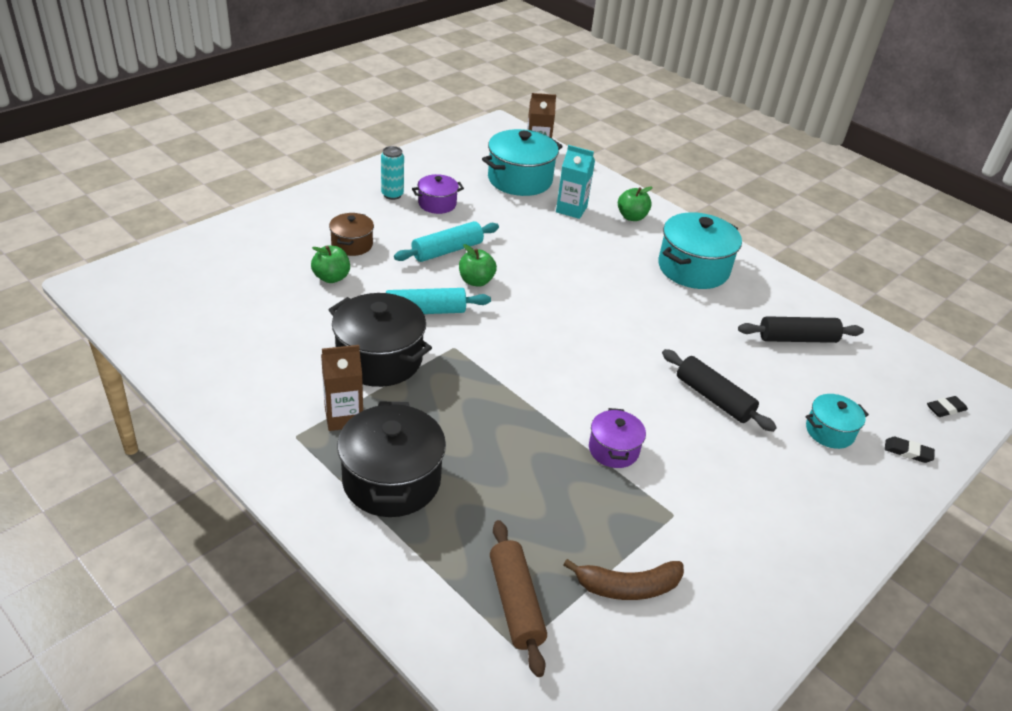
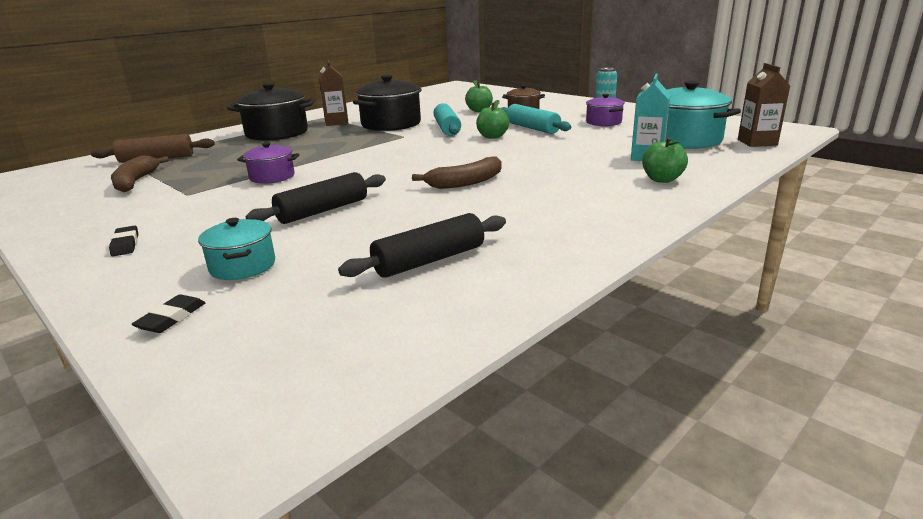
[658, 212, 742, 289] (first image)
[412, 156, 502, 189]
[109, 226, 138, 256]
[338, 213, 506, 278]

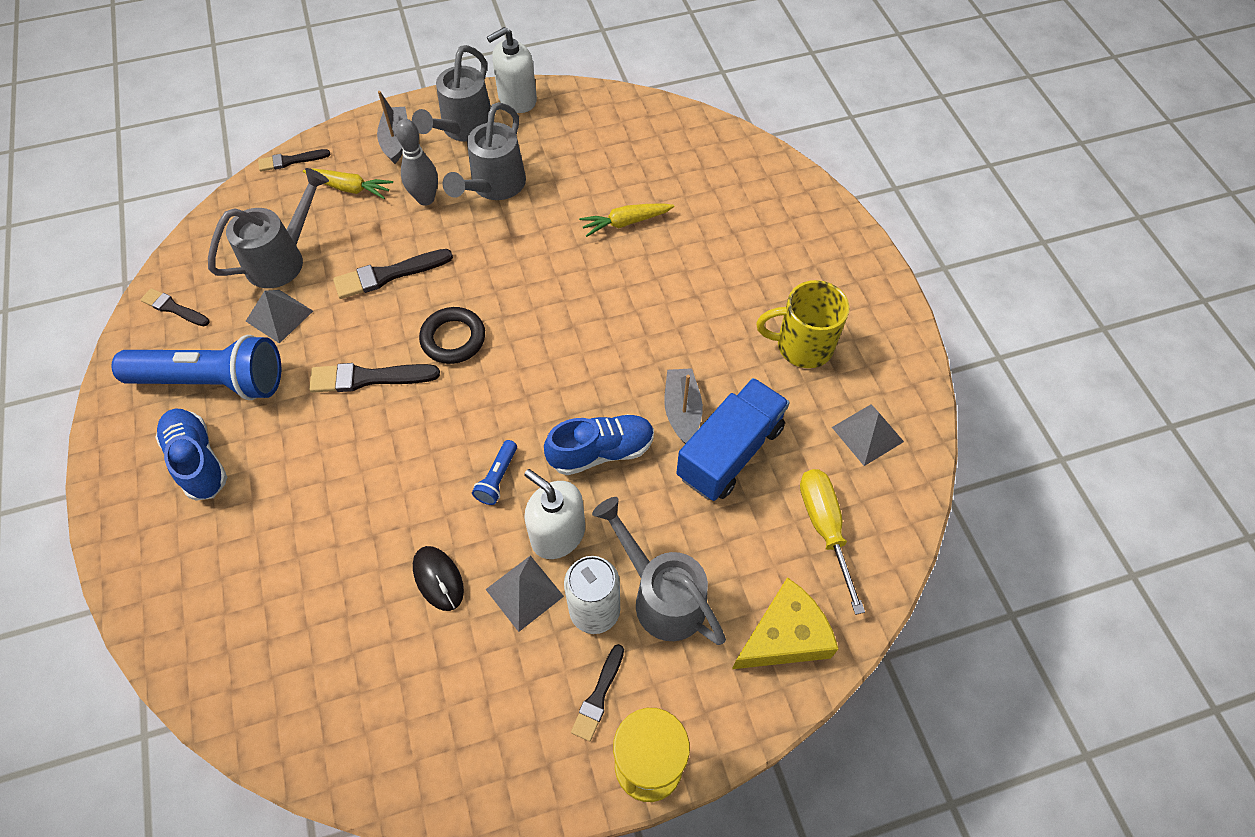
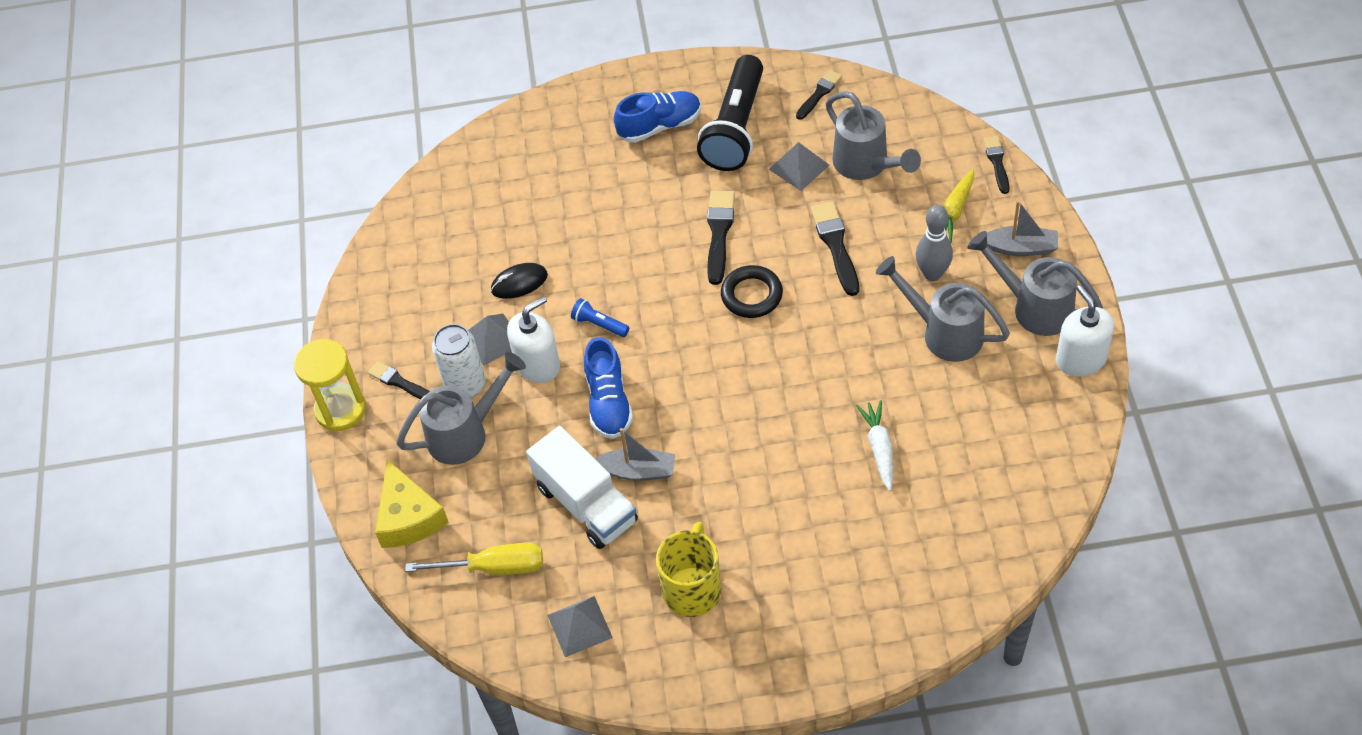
[697, 55, 763, 171]
[856, 400, 893, 491]
[526, 426, 638, 549]

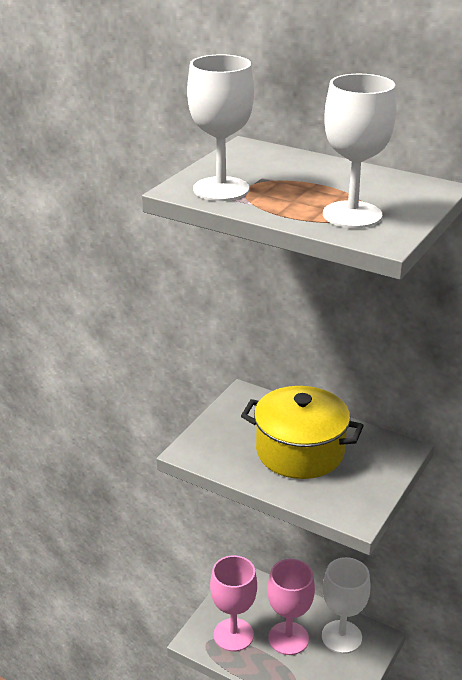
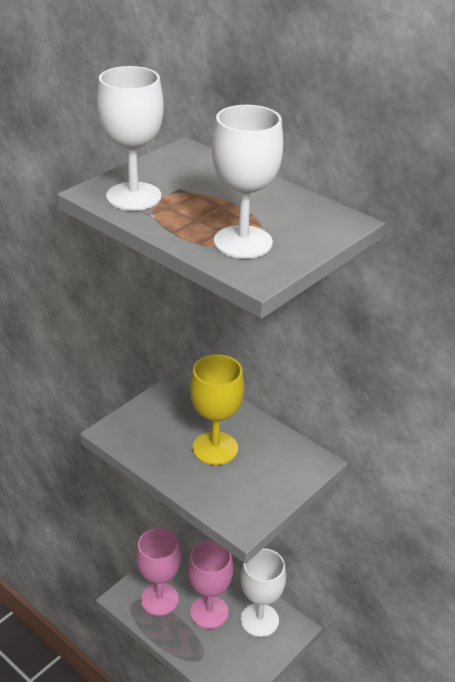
[190, 354, 244, 465]

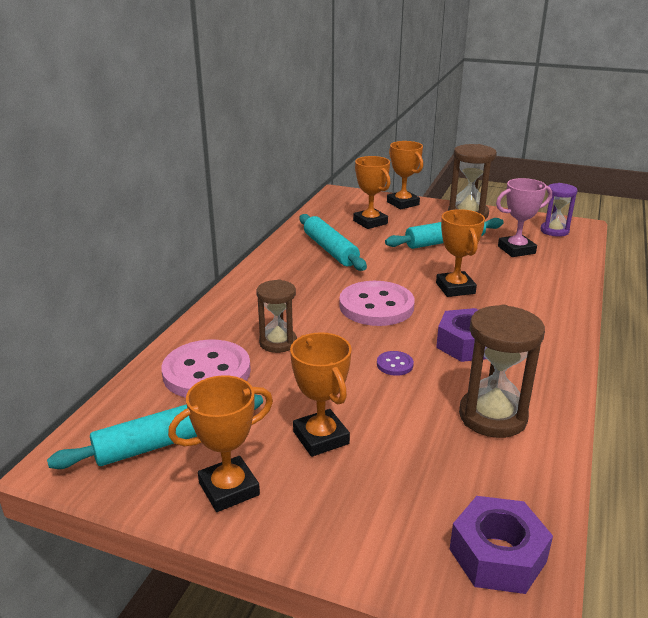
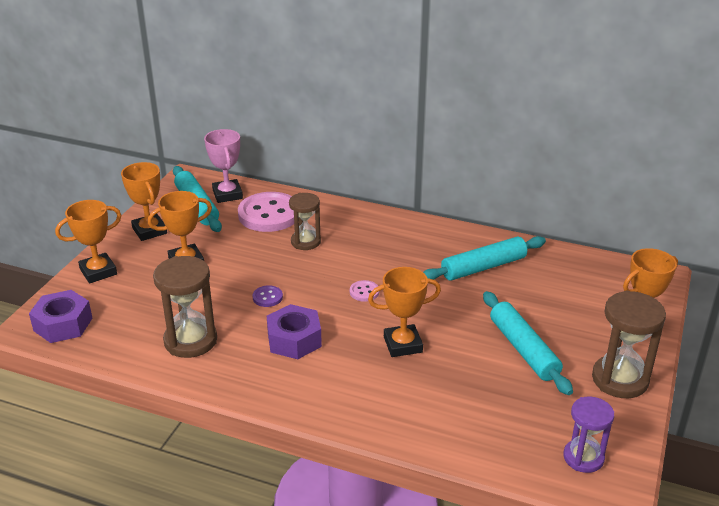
[55, 200, 122, 283]
[204, 129, 243, 203]
[350, 280, 379, 302]

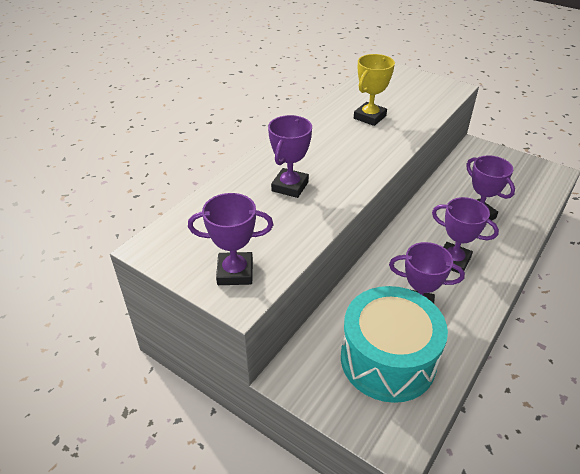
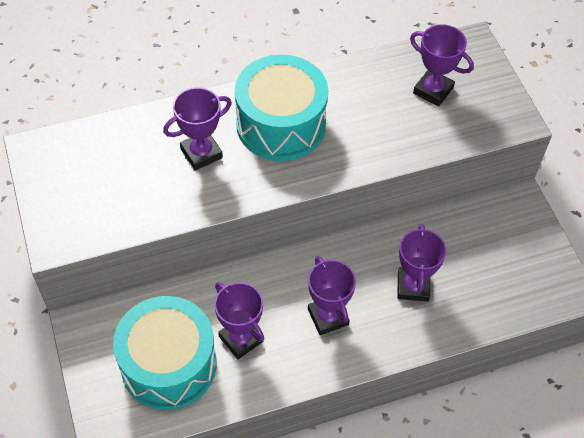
[354, 54, 395, 126] (first image)
[235, 54, 328, 161]
[410, 24, 474, 107]

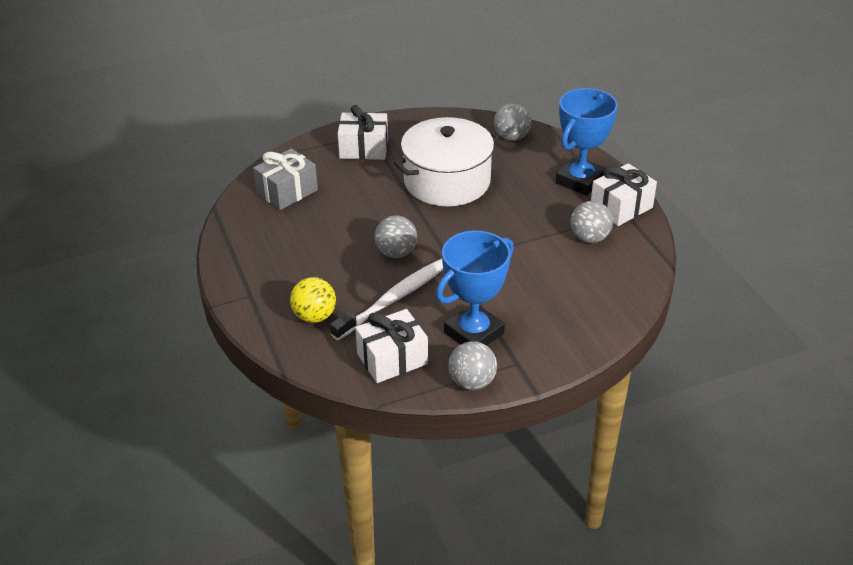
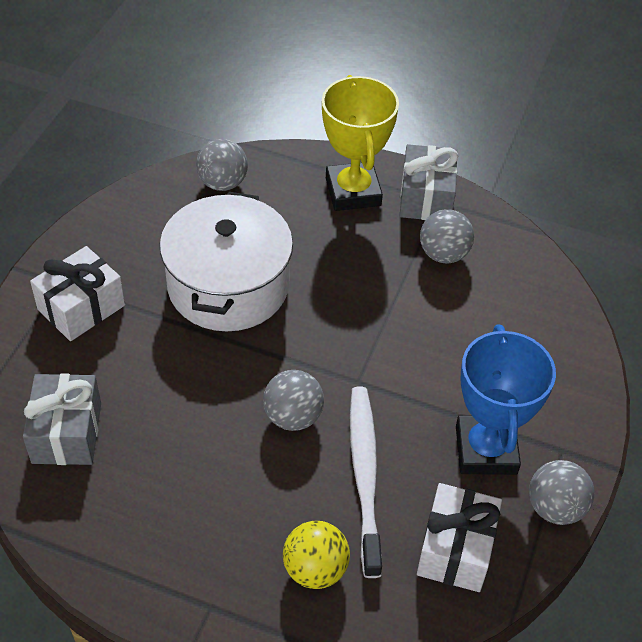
[322, 75, 399, 211]
[400, 144, 458, 220]

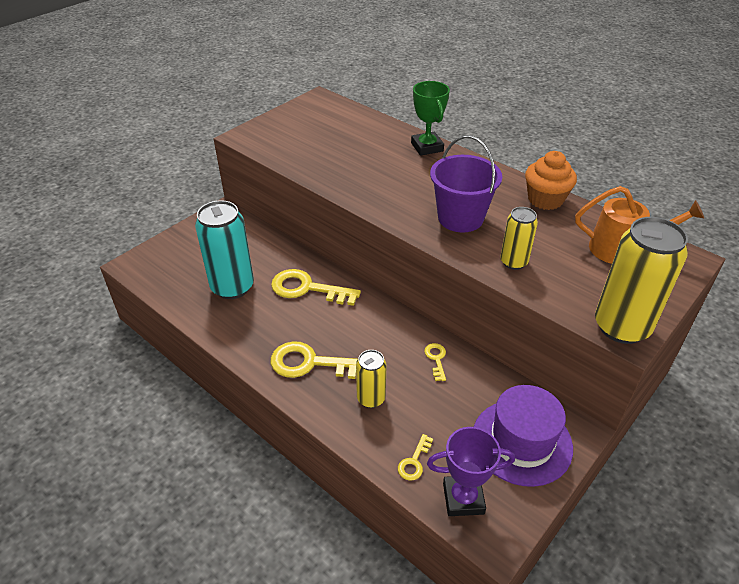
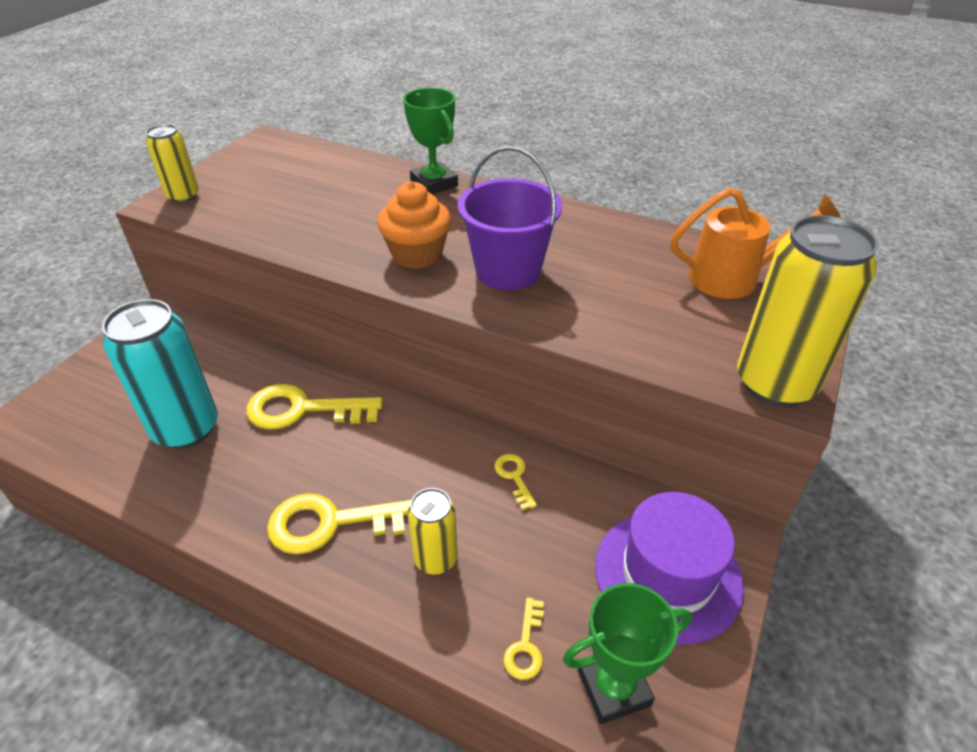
[146, 124, 199, 203]
[377, 182, 451, 269]
[563, 583, 692, 724]

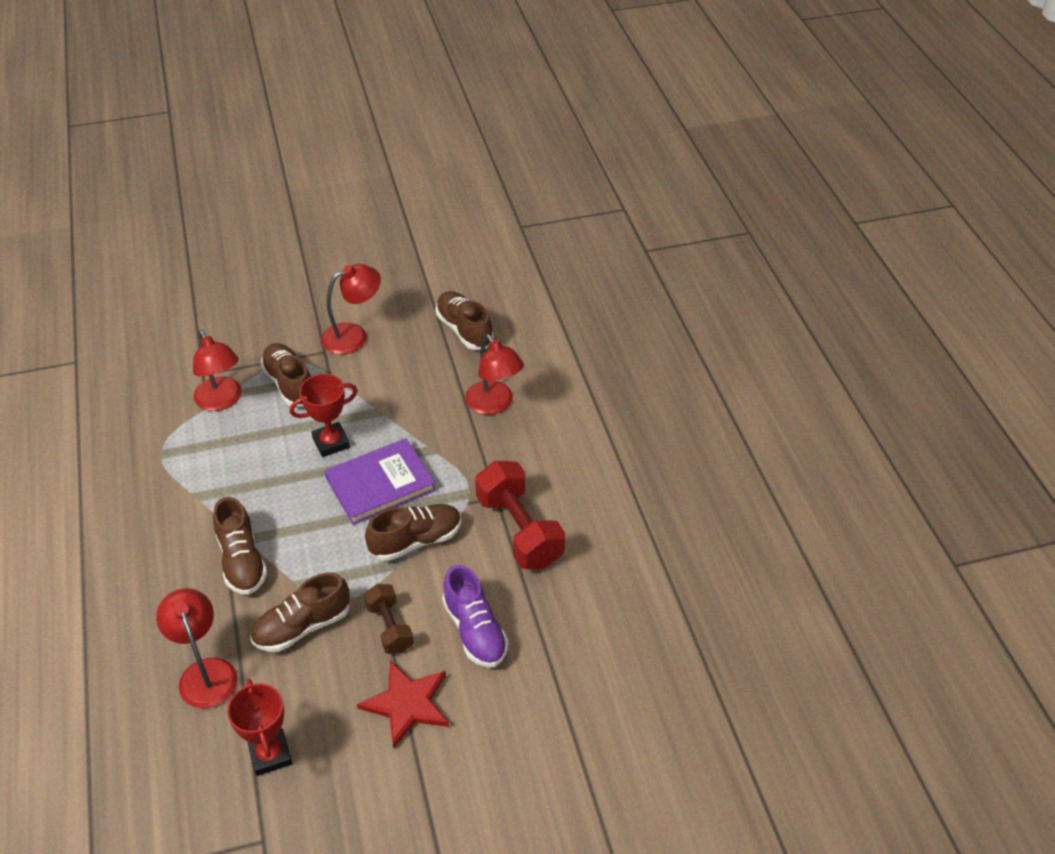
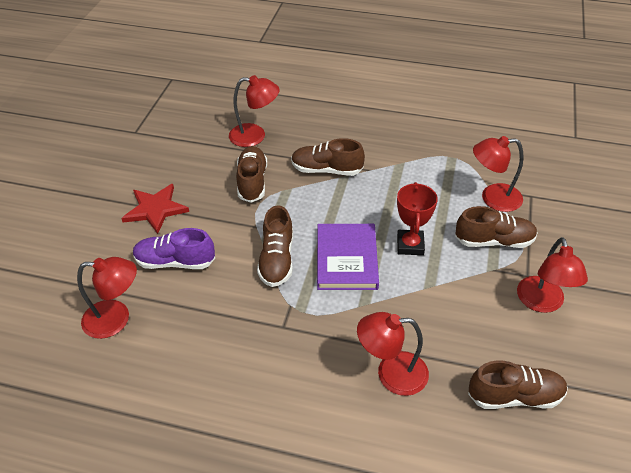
[227, 679, 292, 776] (first image)
[364, 584, 414, 654] (first image)
[475, 461, 565, 569] (first image)
[77, 257, 137, 339]

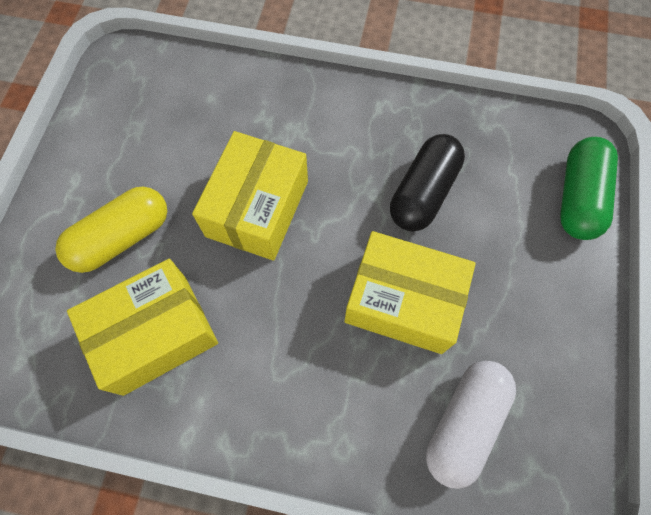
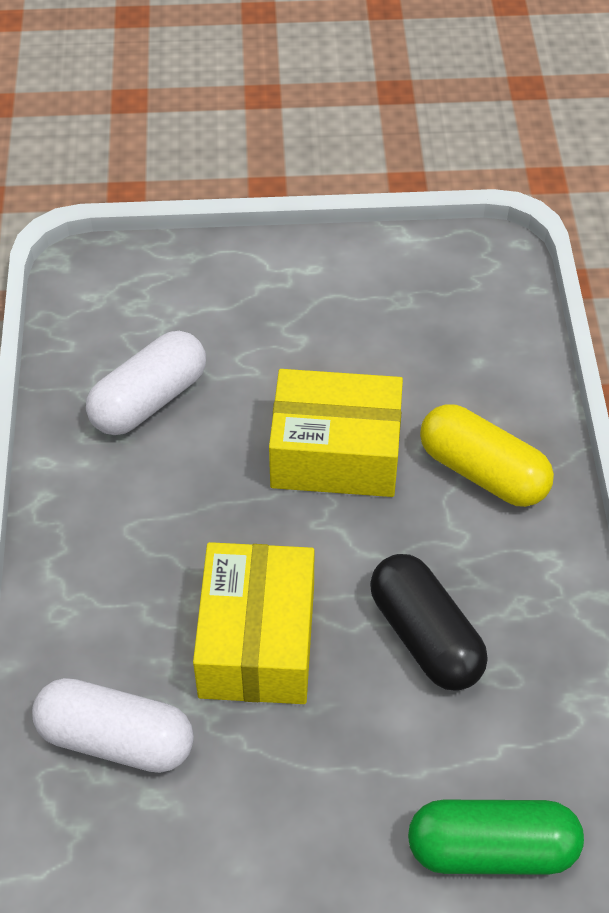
[420, 404, 554, 507]
[86, 331, 206, 435]
[370, 554, 488, 691]

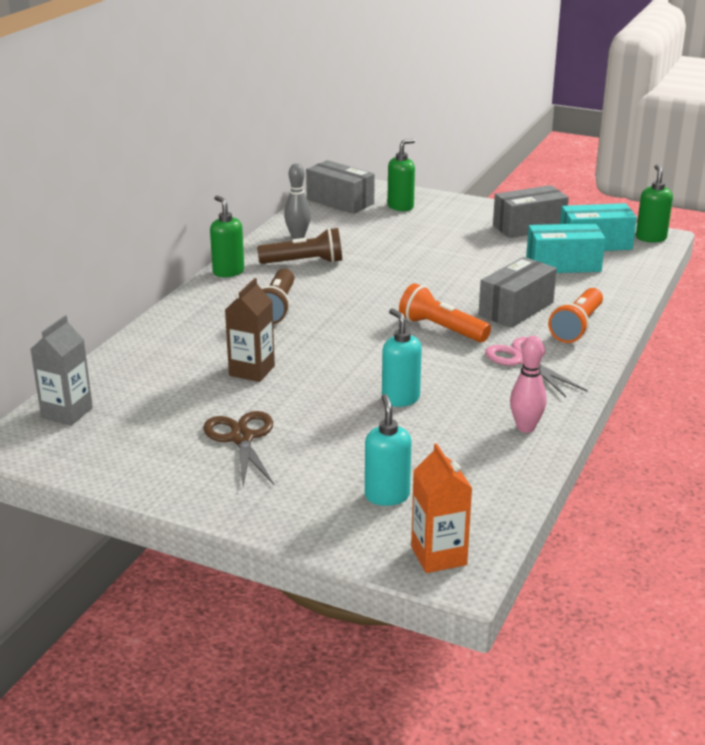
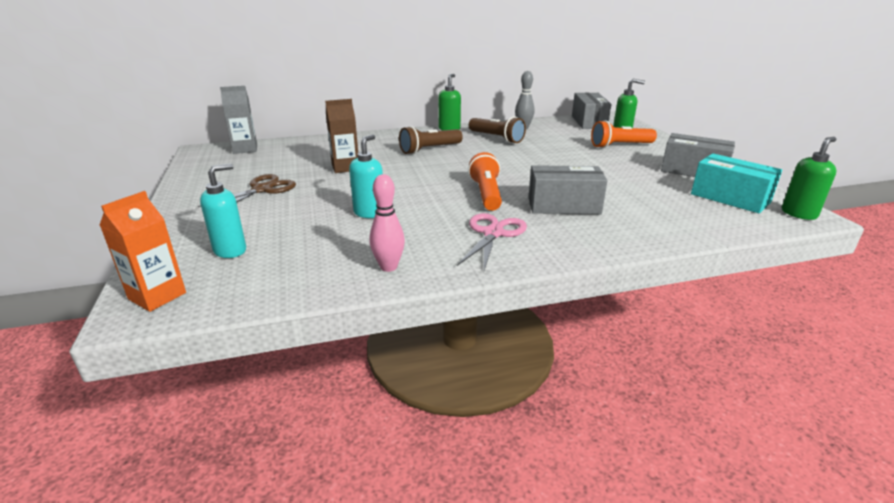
[526, 223, 605, 273] (first image)
[591, 120, 657, 148]

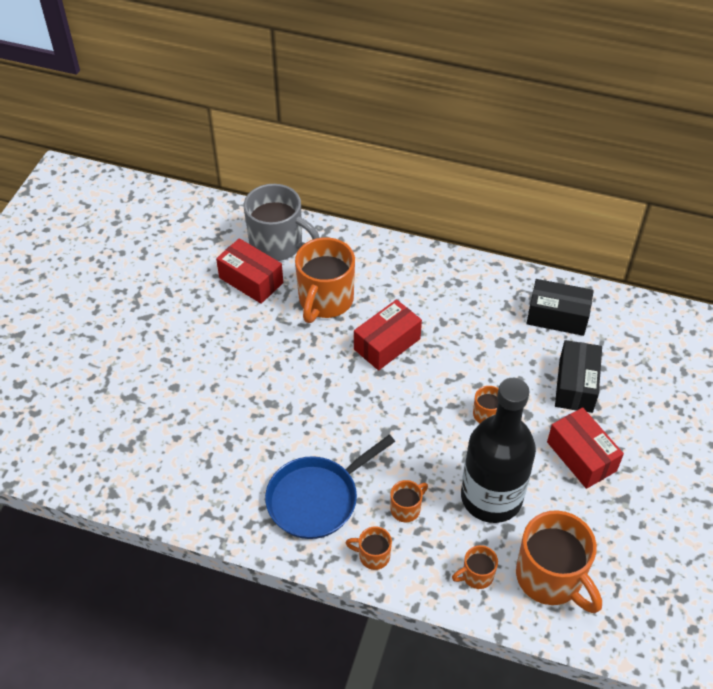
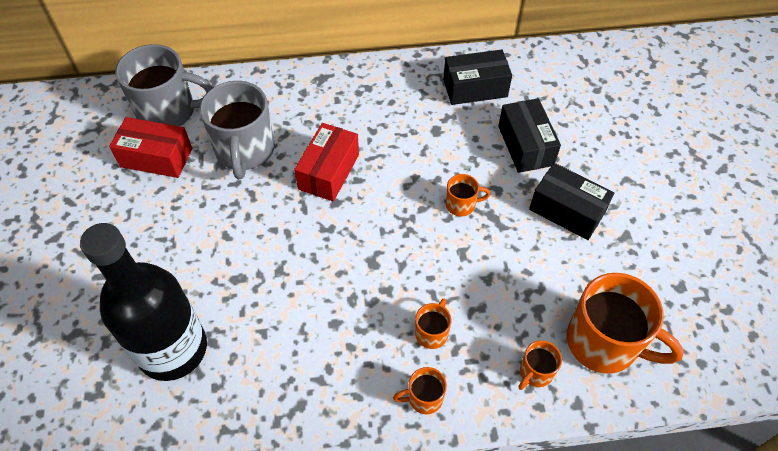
[265, 435, 395, 539] (first image)
[80, 223, 207, 381]
[199, 81, 275, 179]
[529, 163, 614, 240]

